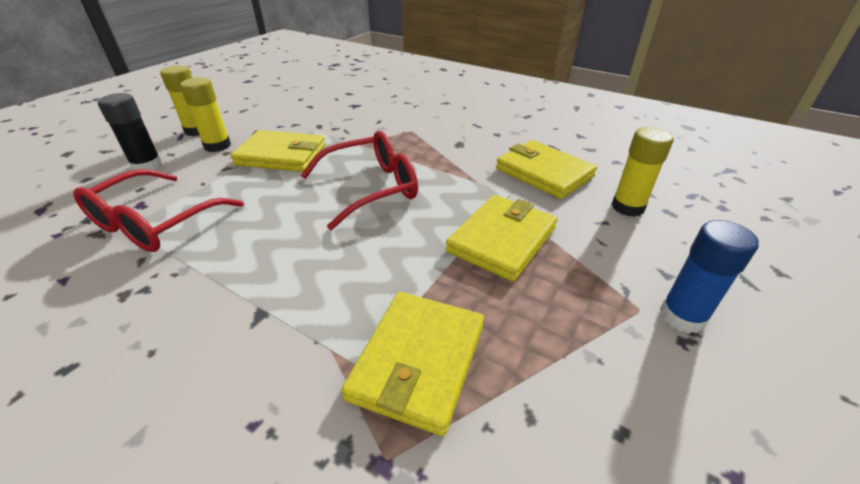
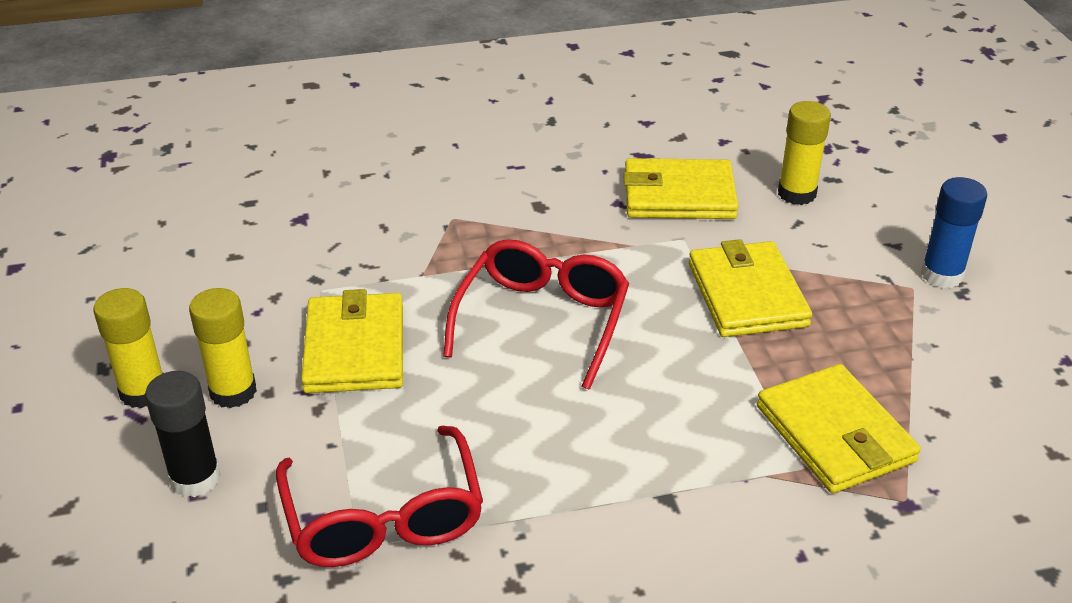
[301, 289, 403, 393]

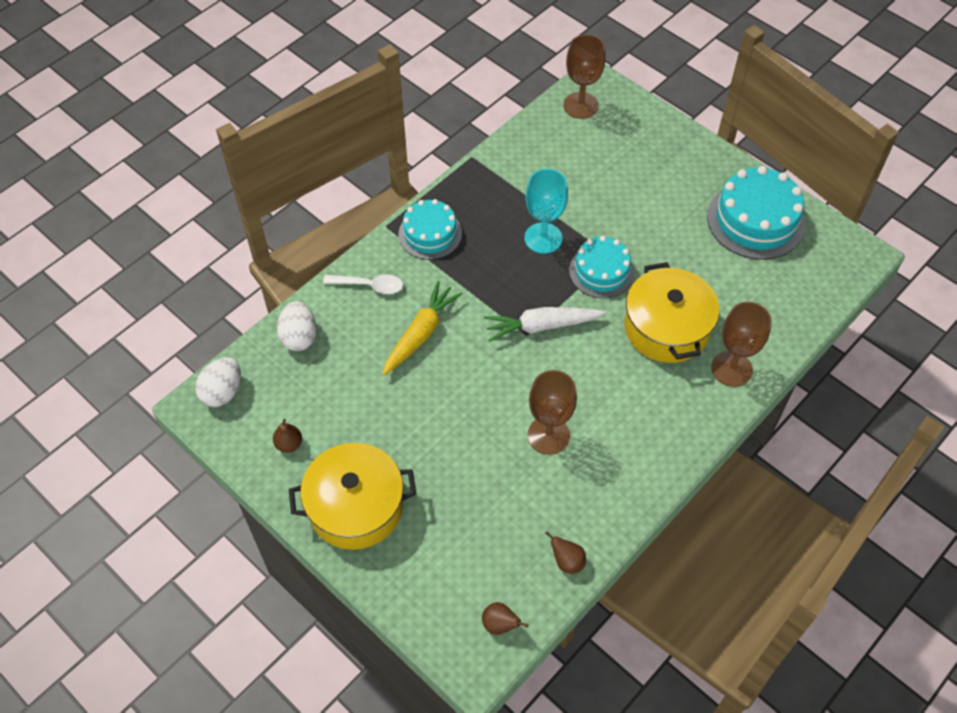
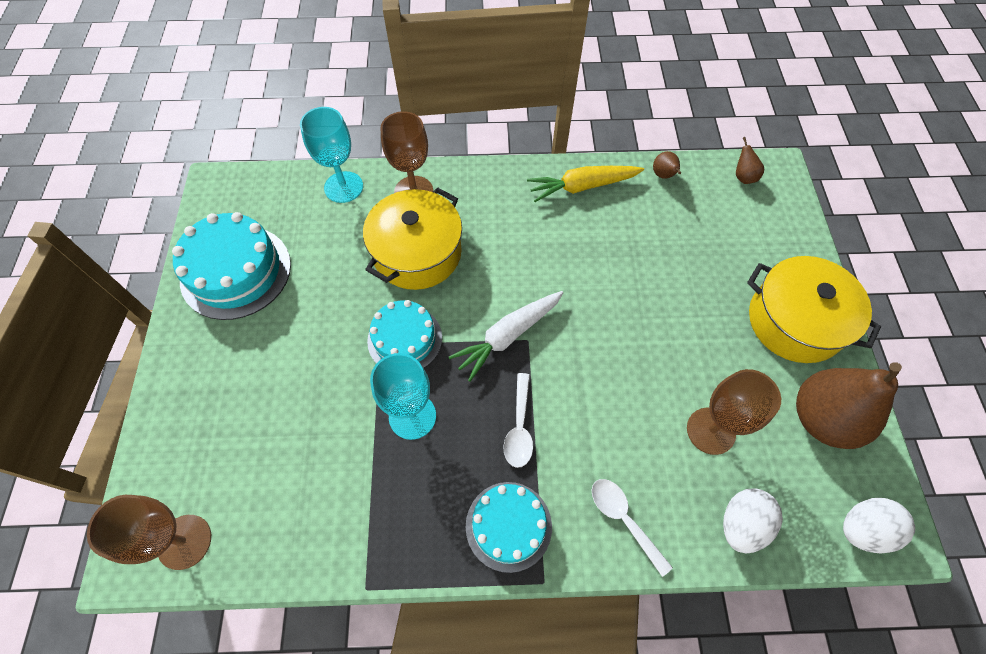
[300, 107, 363, 203]
[504, 373, 533, 468]
[527, 166, 644, 202]
[687, 369, 781, 455]
[449, 291, 563, 382]
[796, 362, 902, 449]

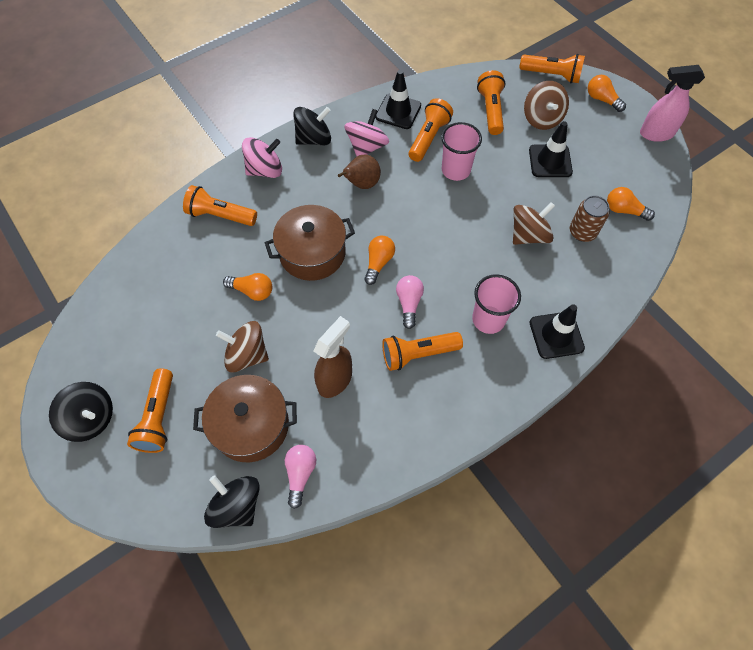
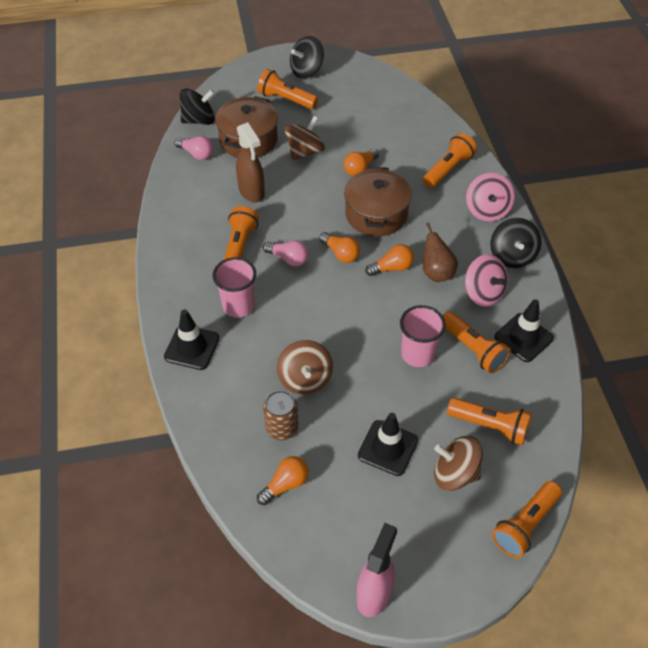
[365, 244, 414, 276]

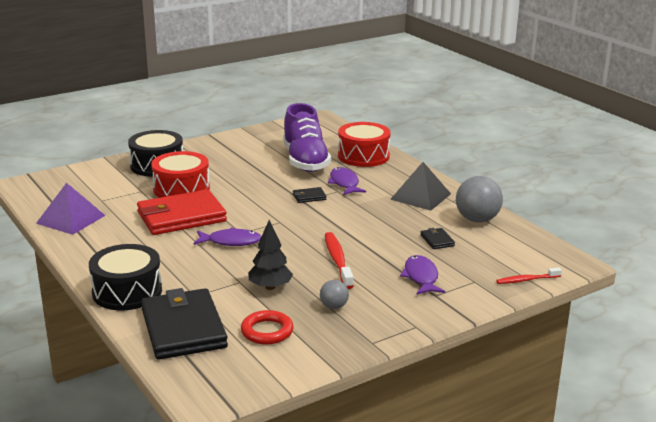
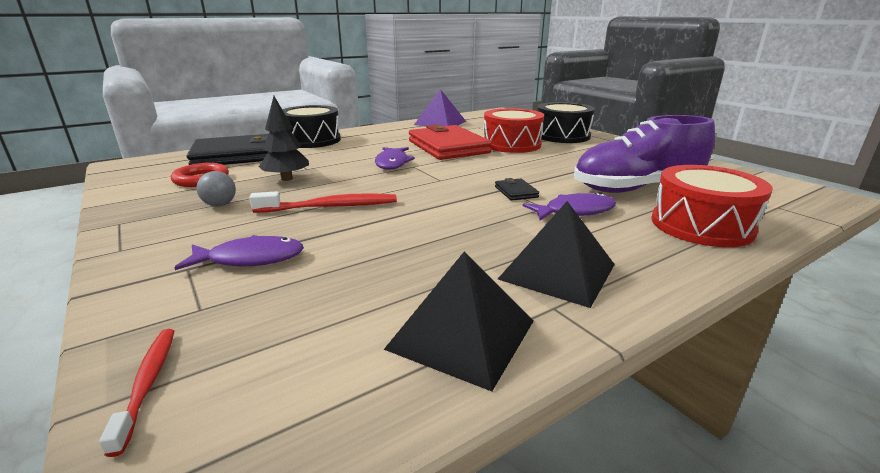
[420, 228, 455, 249] (first image)
[384, 251, 534, 391]

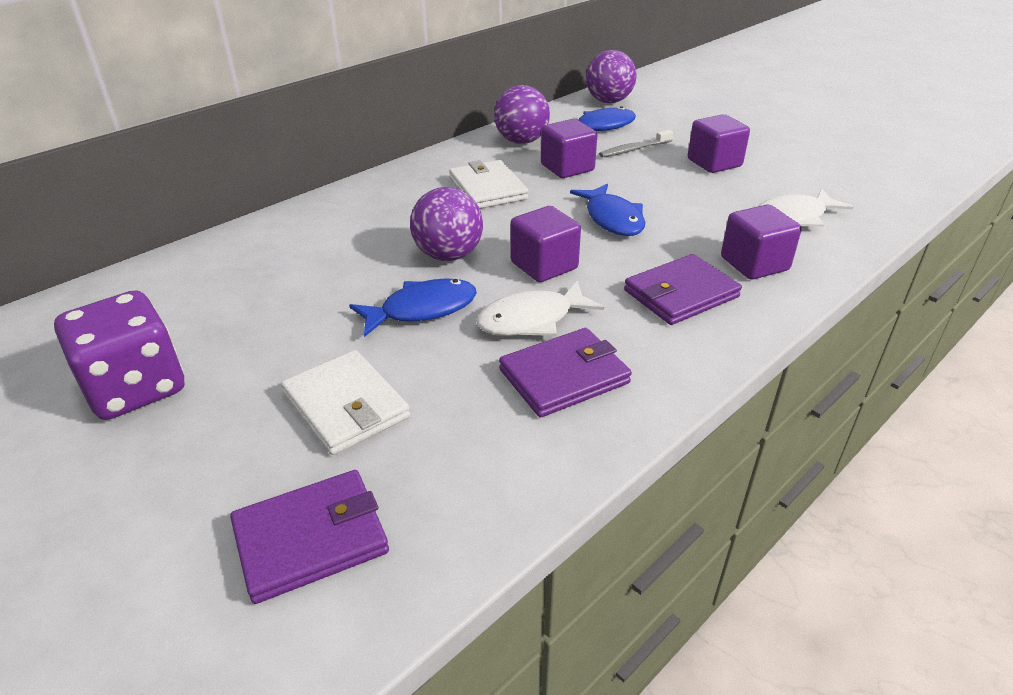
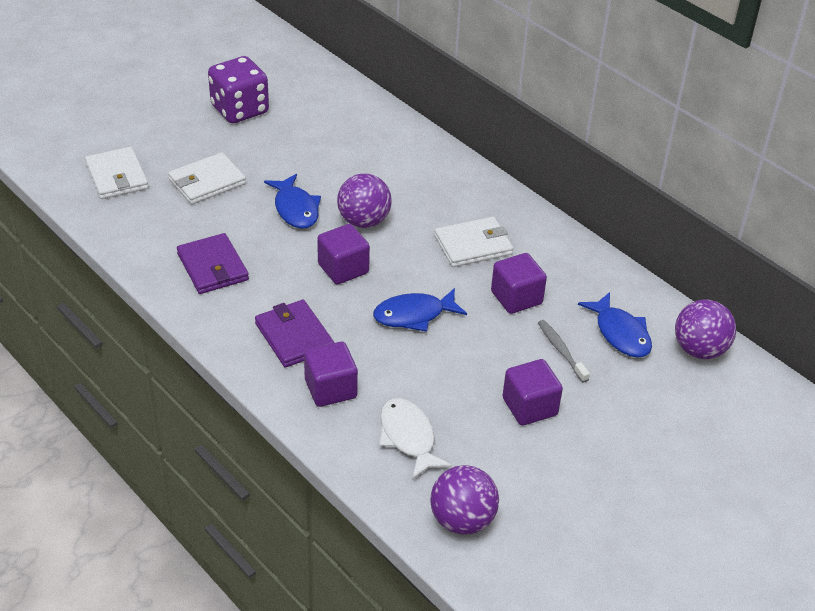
[476, 281, 604, 336] (first image)
[430, 465, 499, 535]
[85, 147, 149, 199]

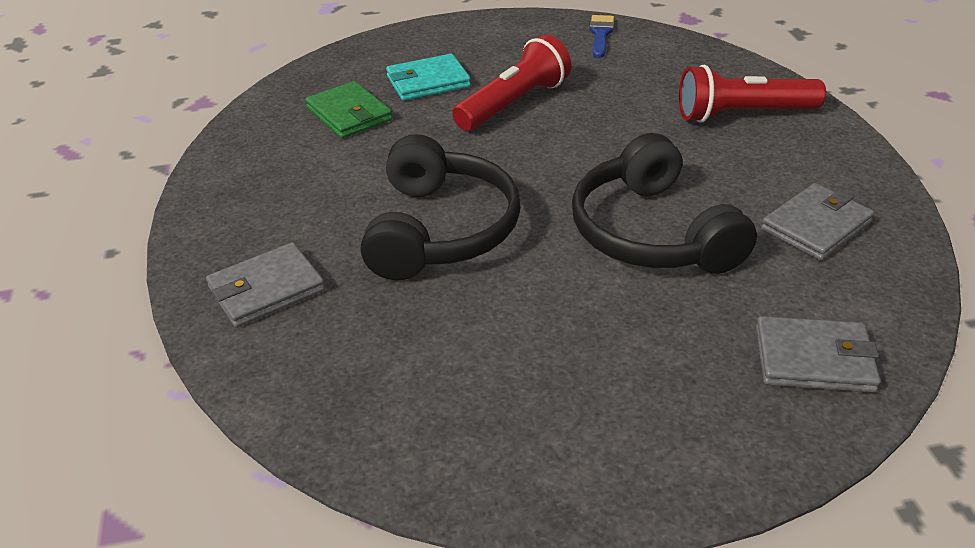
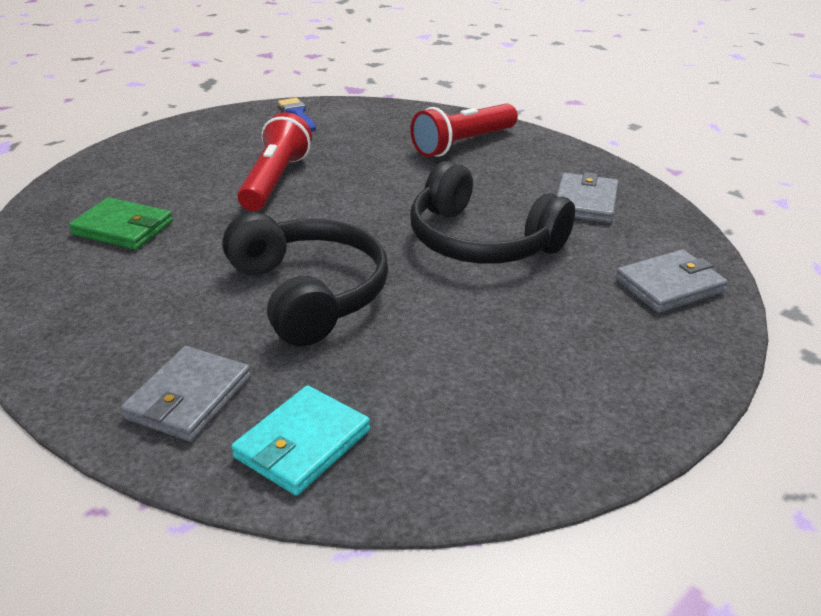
[231, 385, 370, 496]

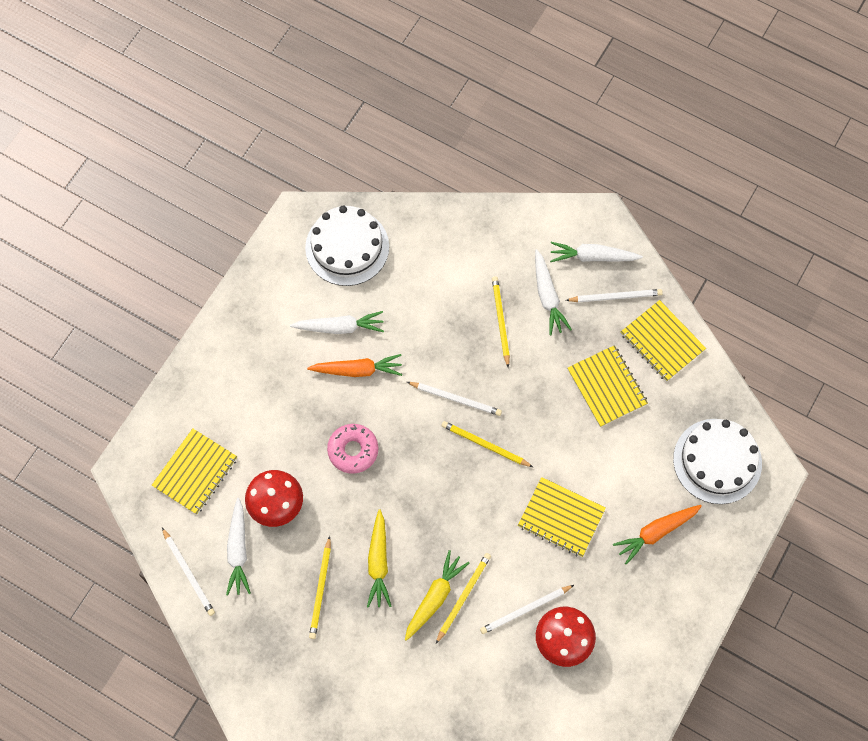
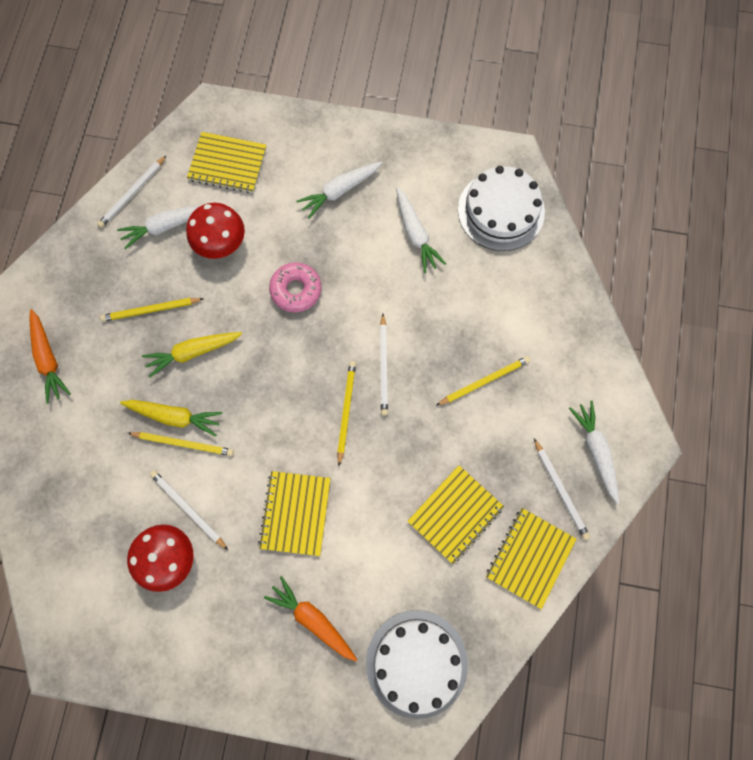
[29, 309, 71, 404]
[296, 162, 382, 219]

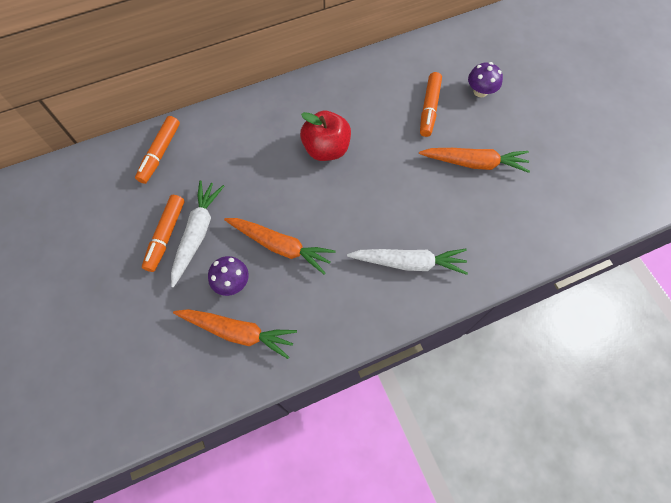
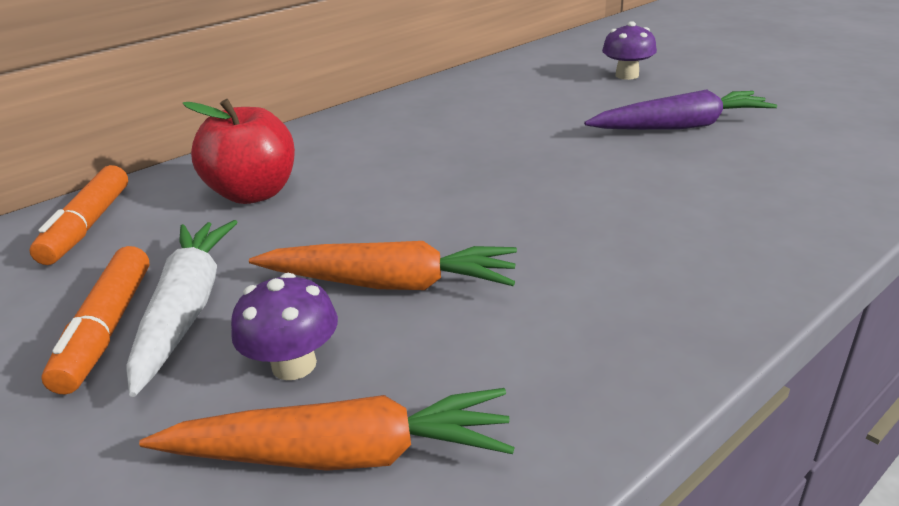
[347, 249, 468, 275] (first image)
[420, 72, 442, 137] (first image)
[183, 99, 295, 204]
[584, 90, 777, 130]

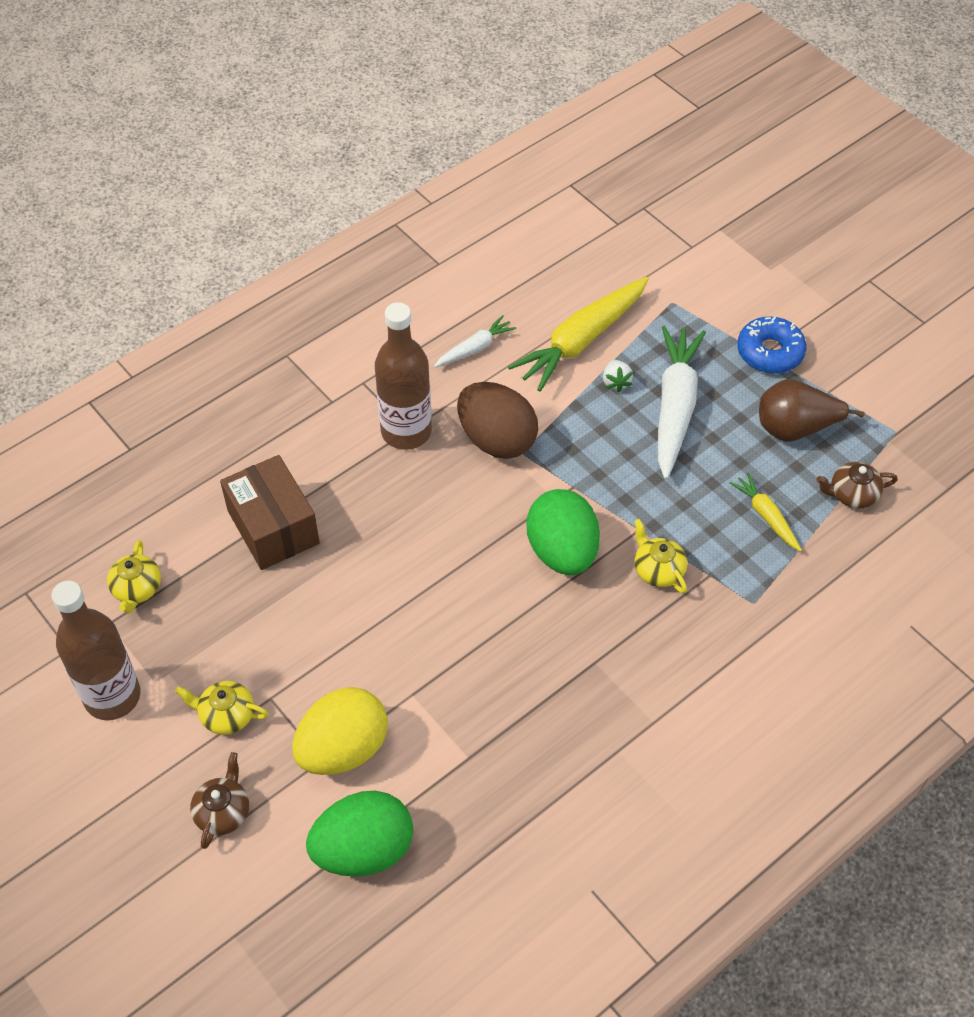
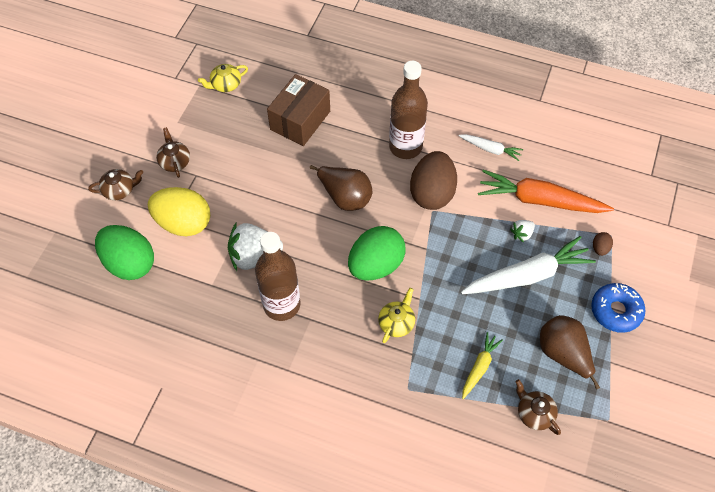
[228, 223, 283, 271]
[310, 165, 373, 211]
[593, 232, 613, 256]
[255, 232, 300, 321]
[156, 127, 190, 178]
[478, 170, 614, 213]

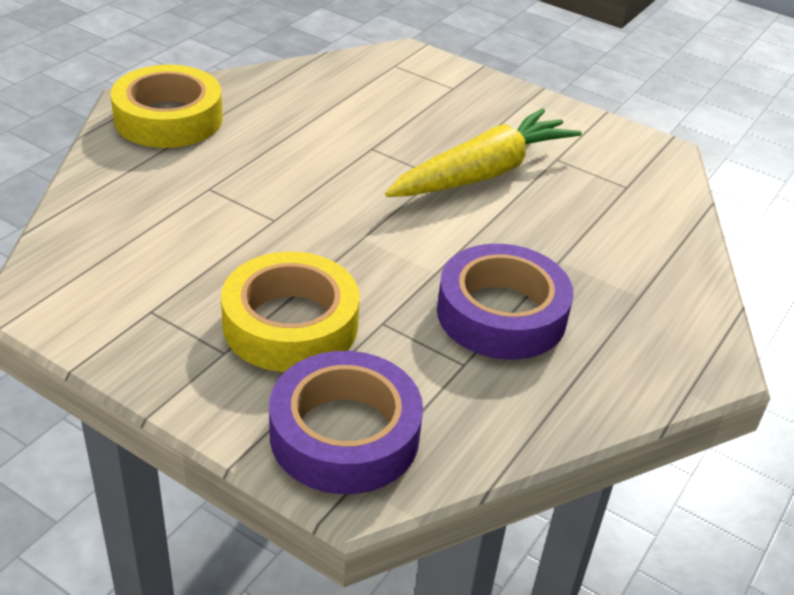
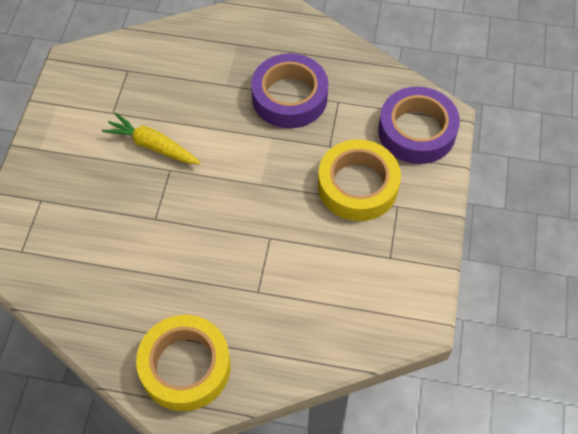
[102, 113, 201, 164]

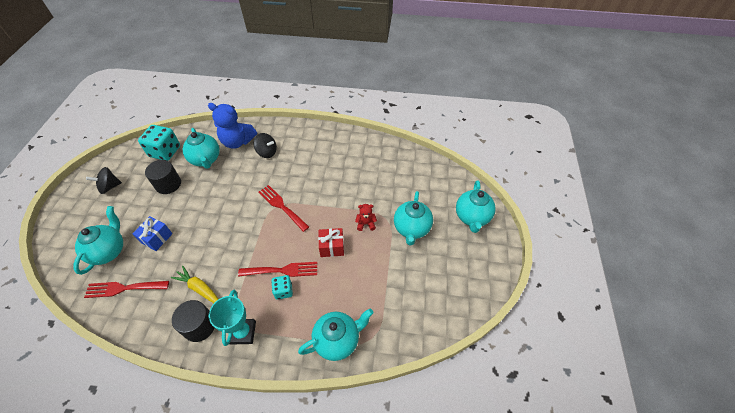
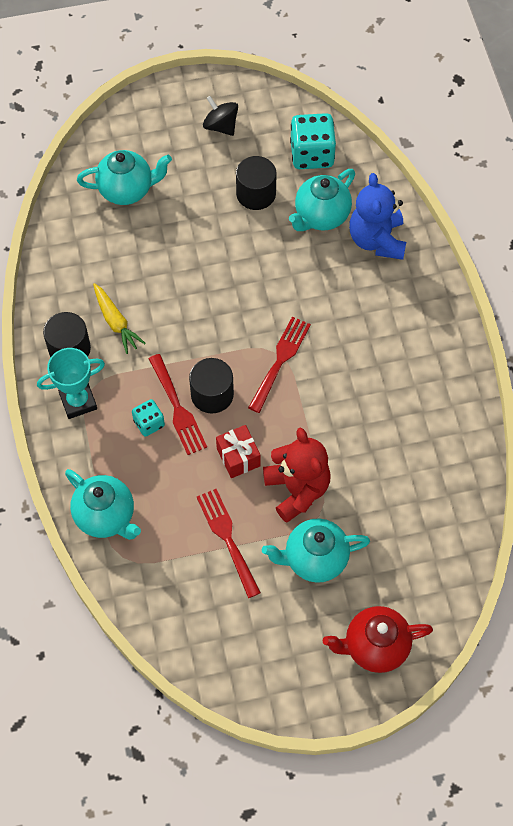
[132, 216, 173, 251] (first image)
[254, 133, 277, 158] (first image)
[189, 358, 234, 414]
[196, 489, 261, 598]
[323, 606, 433, 673]
[93, 283, 146, 354]
[263, 428, 330, 523]

